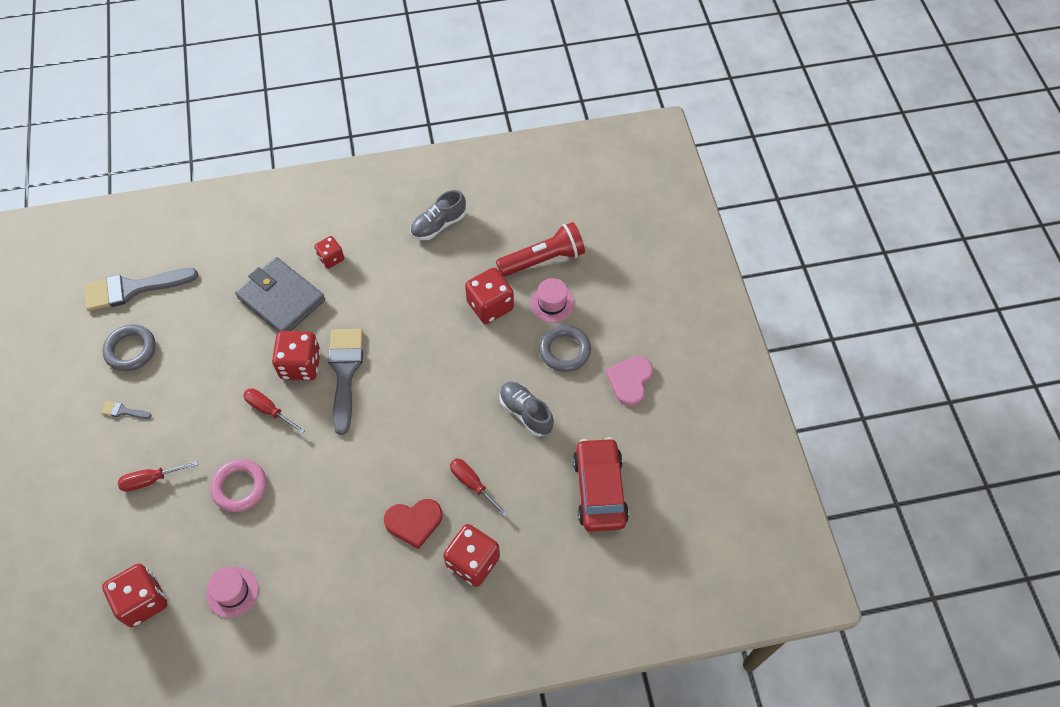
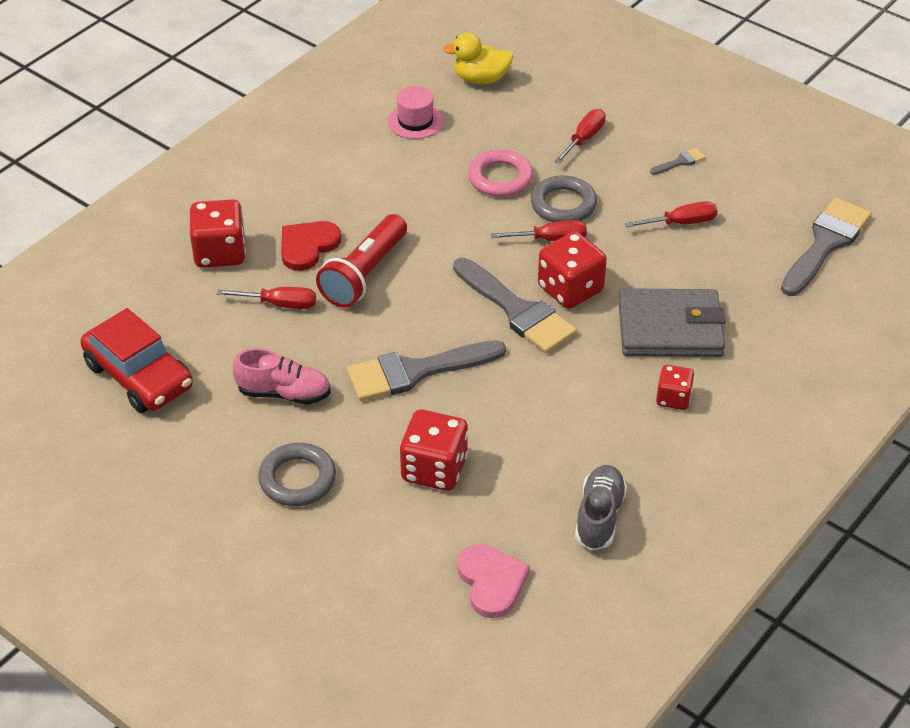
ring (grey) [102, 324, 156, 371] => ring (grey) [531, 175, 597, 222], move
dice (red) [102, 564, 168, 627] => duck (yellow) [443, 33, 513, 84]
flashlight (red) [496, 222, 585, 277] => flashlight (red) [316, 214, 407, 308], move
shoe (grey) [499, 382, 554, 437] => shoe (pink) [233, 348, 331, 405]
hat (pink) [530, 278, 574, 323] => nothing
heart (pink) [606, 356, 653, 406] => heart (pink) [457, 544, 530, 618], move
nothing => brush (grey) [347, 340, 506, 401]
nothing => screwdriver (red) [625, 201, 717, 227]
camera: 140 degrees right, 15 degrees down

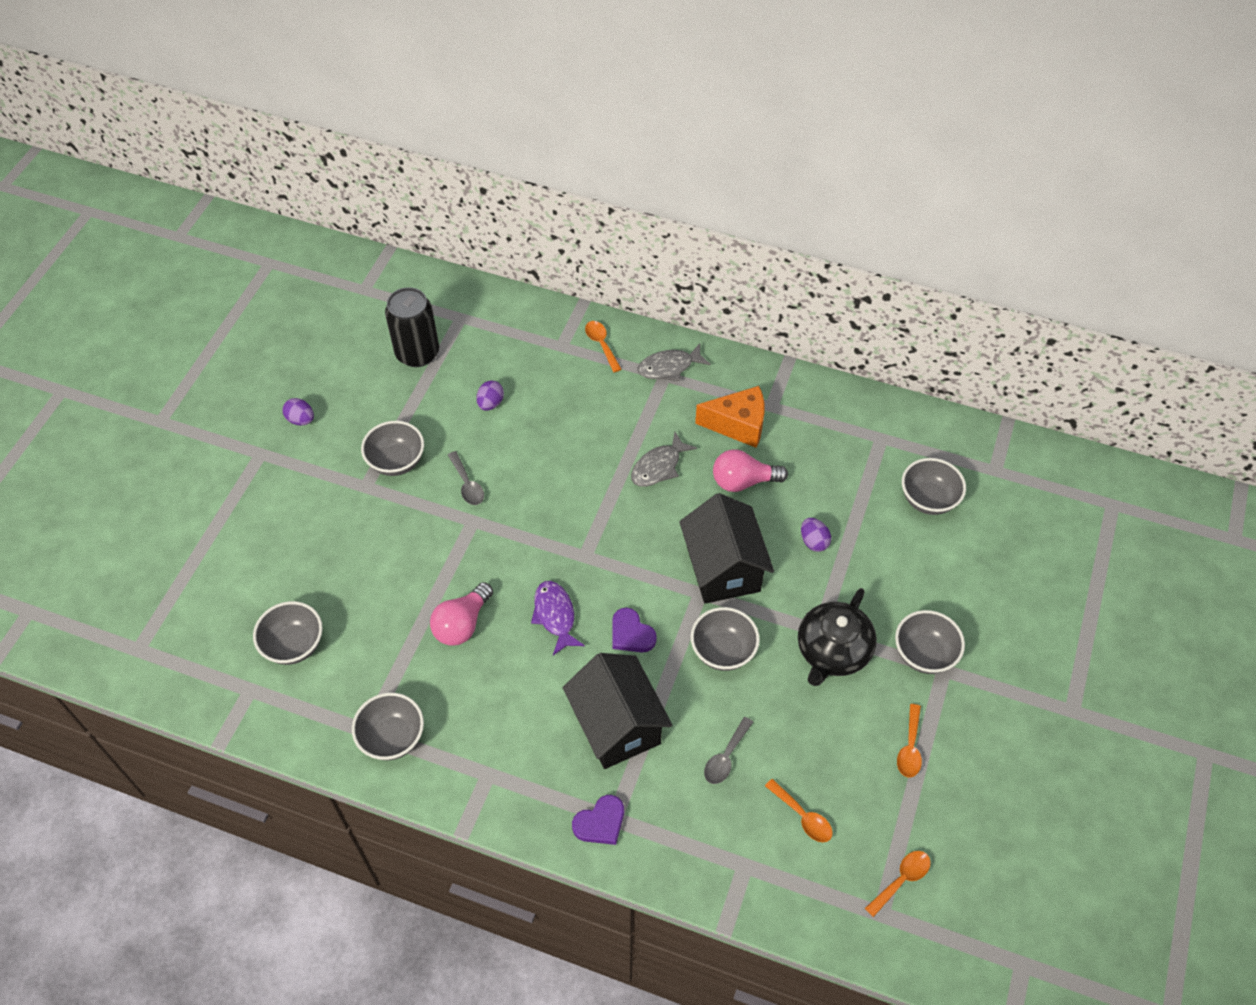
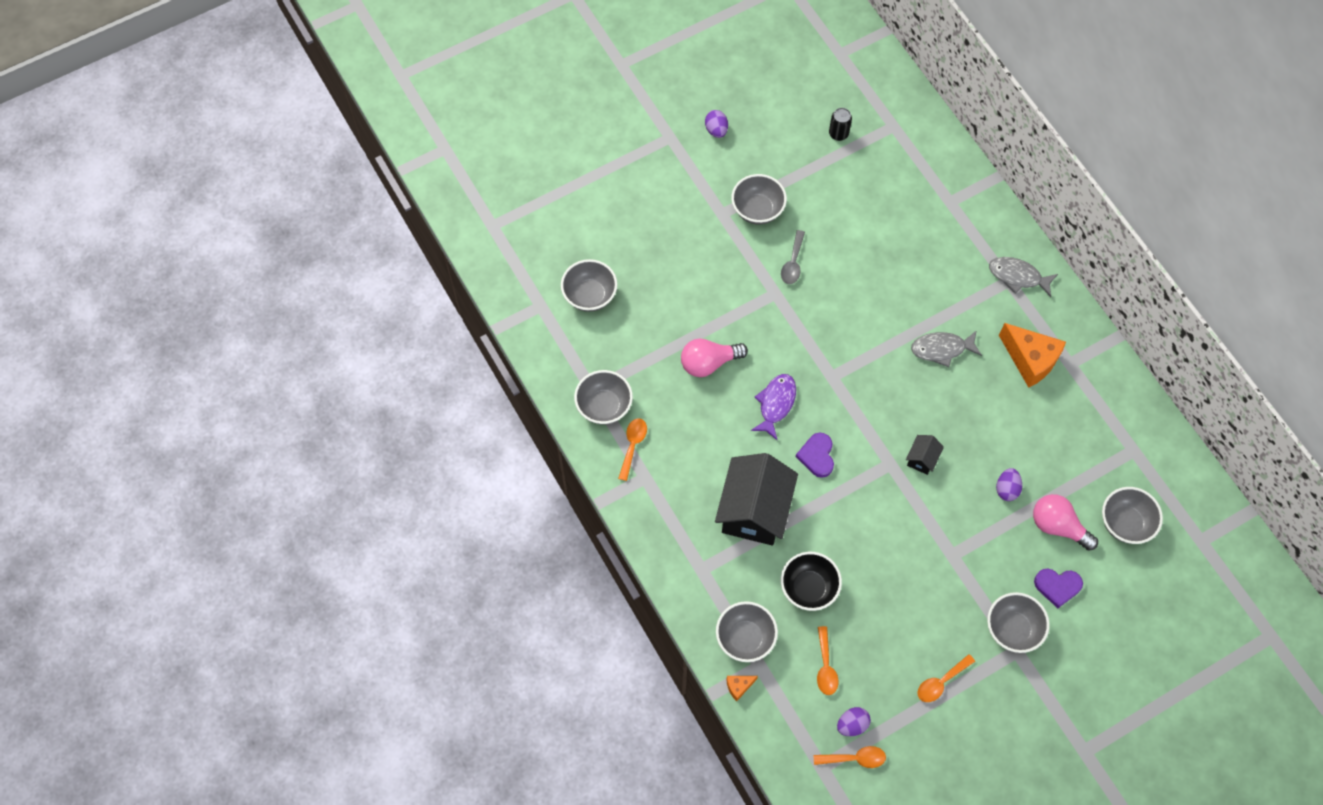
can (black) [385, 287, 439, 367] => can (black) [829, 108, 852, 141], x0.49
egg (purple) [476, 381, 504, 411] => egg (purple) [837, 707, 871, 736], move
heart (purple) [572, 795, 624, 845] => heart (purple) [1034, 569, 1083, 608], move
spoon (orange) [585, 321, 621, 372] => spoon (orange) [618, 418, 647, 481], move
house (black) [679, 493, 774, 604] => house (black) [906, 435, 944, 475], x0.43
bowl (grey) [691, 607, 760, 671] => bowl (grey) [716, 601, 778, 662], move
spoon (grey) [704, 717, 753, 784] => bowl (black) [781, 552, 842, 611]
light bulb (pink) [713, 449, 788, 492] => light bulb (pink) [1033, 494, 1098, 551], move
teapot (black) [798, 588, 877, 686] => nothing
nothing => cheese (orange) [726, 676, 758, 701]
camera: 40 degrees right, 10 degrees up

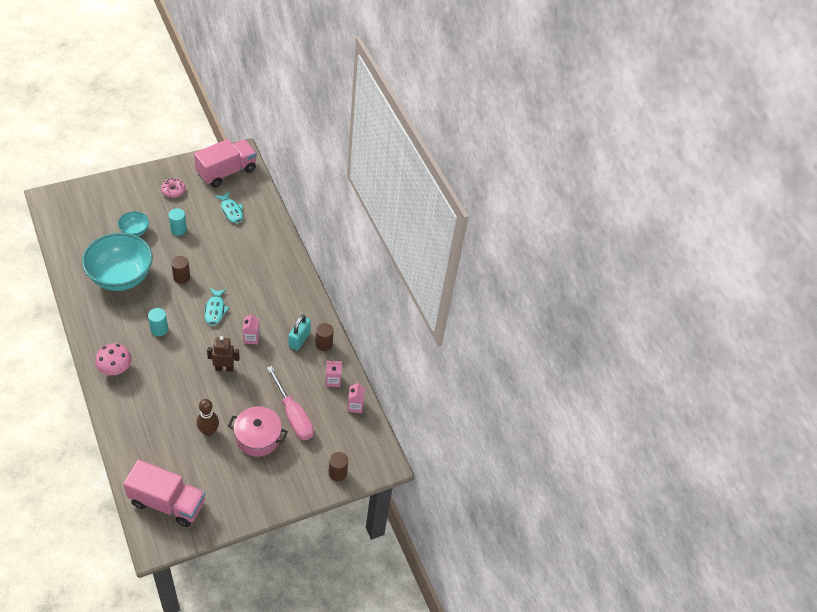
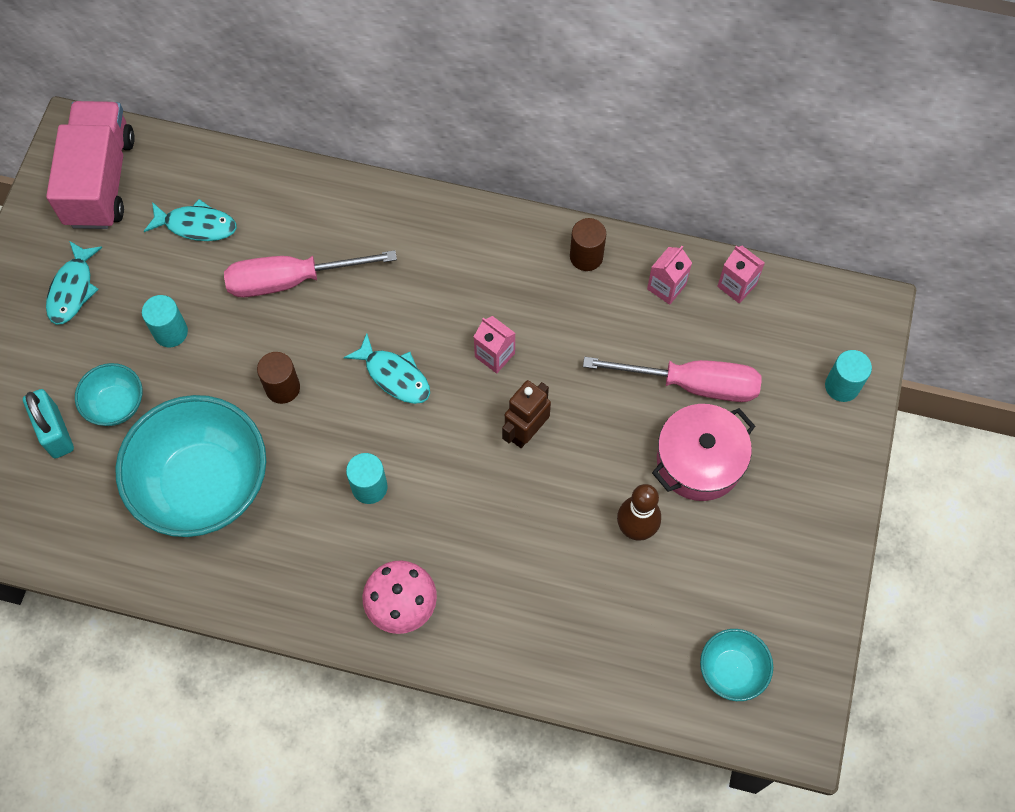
truck (pink) [123, 460, 205, 527] => bowl (turquoise) [700, 629, 773, 701]
donut (pink) [161, 178, 186, 198] => fish (turquoise) [46, 241, 103, 325]
padlock (turquoise) [289, 315, 311, 351] => padlock (turquoise) [23, 389, 74, 459], move
cylinder (brown) [328, 452, 348, 481] => cylinder (turquoise) [825, 350, 872, 402]
nothing => screwdriver (pink) [224, 250, 397, 297]
camera: 45 degrees left, 15 degrees up

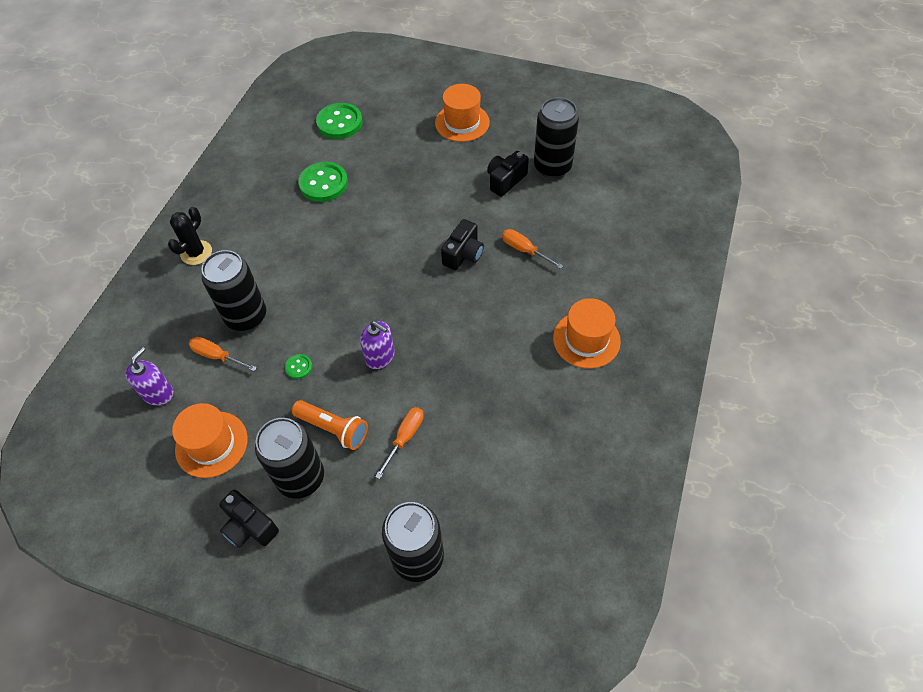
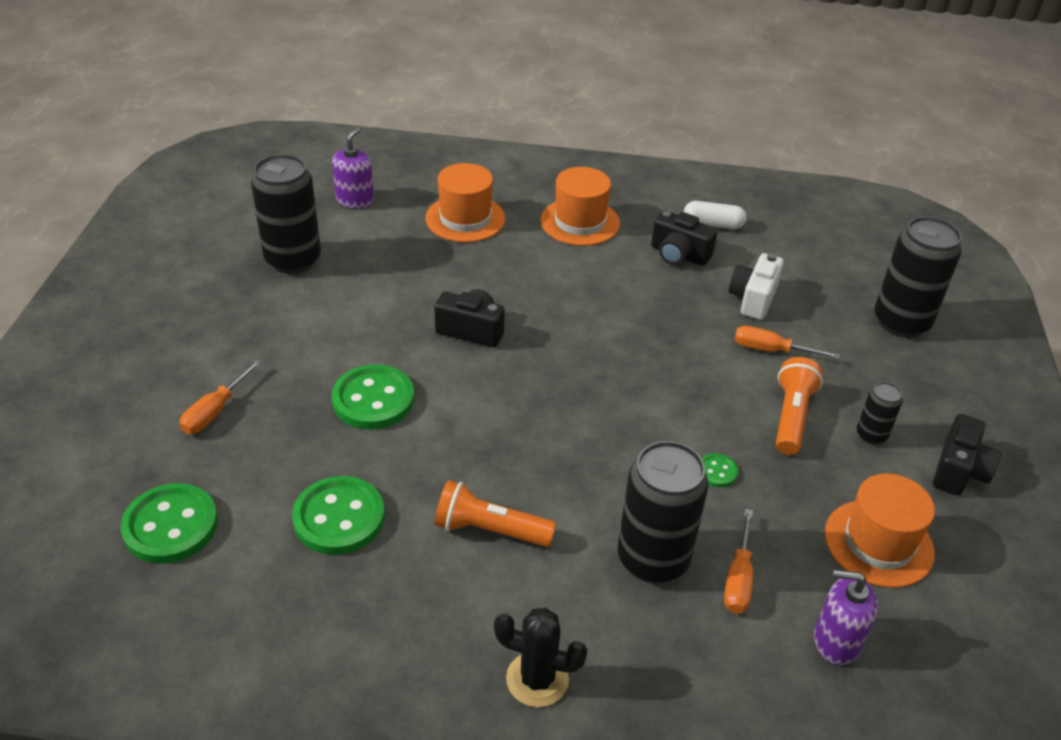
can (black) [255, 418, 324, 499] => can (black) [857, 382, 903, 445], x0.49
soap dispenser (purple) [360, 321, 395, 369] => soap dispenser (purple) [332, 127, 374, 209], move
hat (orange) [435, 84, 490, 142] => hat (orange) [425, 163, 506, 242], move
camera (black) [487, 151, 529, 197] => camera (black) [651, 211, 717, 266], move
screwdriver (orange) [502, 229, 563, 269] => screwdriver (orange) [180, 360, 261, 434], move
nothing => button (green) [332, 364, 414, 430]
nothing => flashlight (orange) [435, 480, 556, 547]
nothing => capsule (white) [684, 201, 747, 229]
nothing => camera (white) [729, 253, 784, 320]
camera: 105 degrees left, 15 degrees down

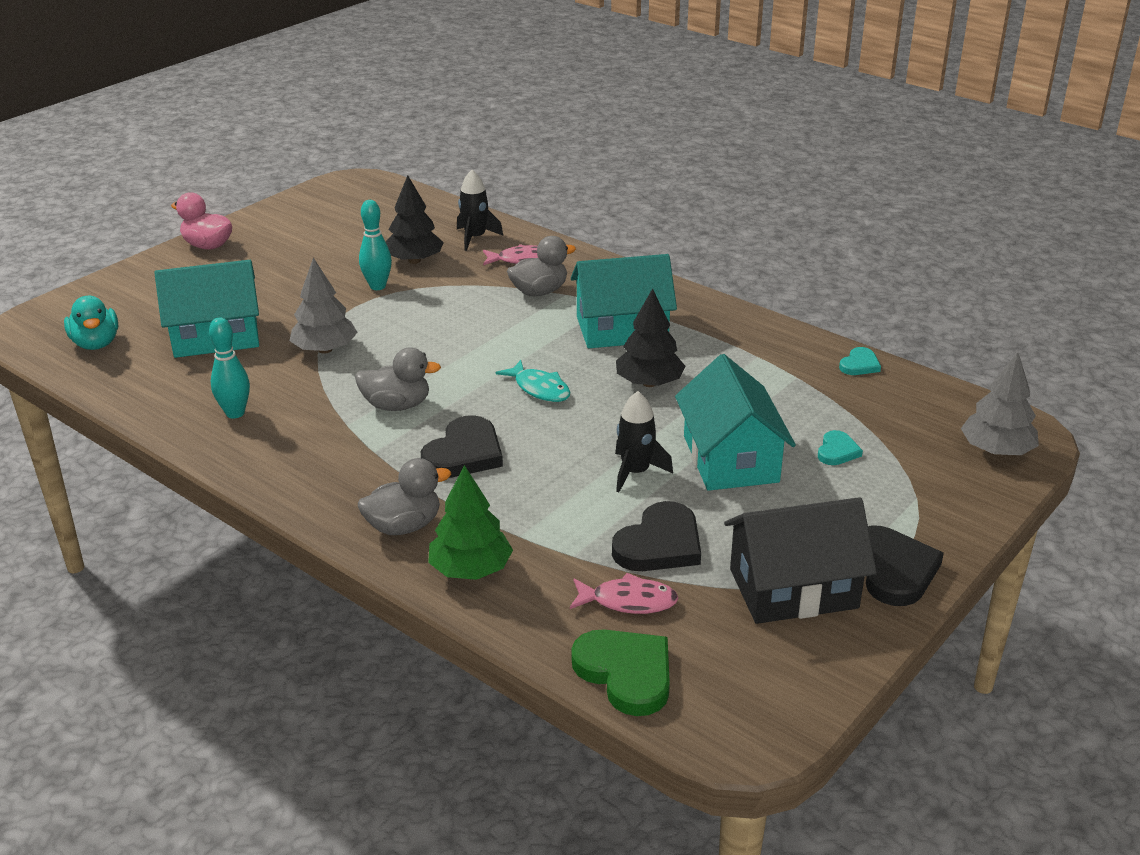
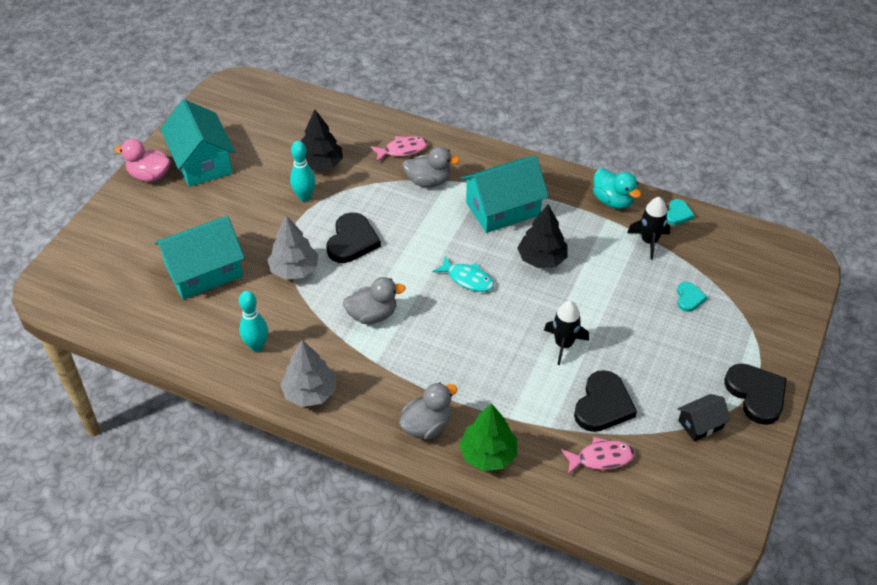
duck (turquoise) [64, 296, 118, 350] => duck (turquoise) [593, 168, 641, 209], move
heart (black) [421, 415, 503, 478] => heart (black) [326, 212, 381, 263], move
rocket (black) [457, 170, 503, 251] => rocket (black) [627, 197, 670, 260], move
duck (grey) [507, 236, 576, 296] => duck (grey) [402, 147, 460, 187], 45 degrees clockwise
heart (green) [571, 629, 670, 716] => nothing
house (turquoise) [675, 354, 796, 491] => house (turquoise) [160, 99, 235, 187], move
house (black) [724, 497, 877, 624] => house (black) [677, 394, 731, 441], x0.50
tree (grey) [961, 352, 1039, 456] => tree (grey) [280, 340, 336, 407], move
camera: 15 degrees left, 15 degrees up

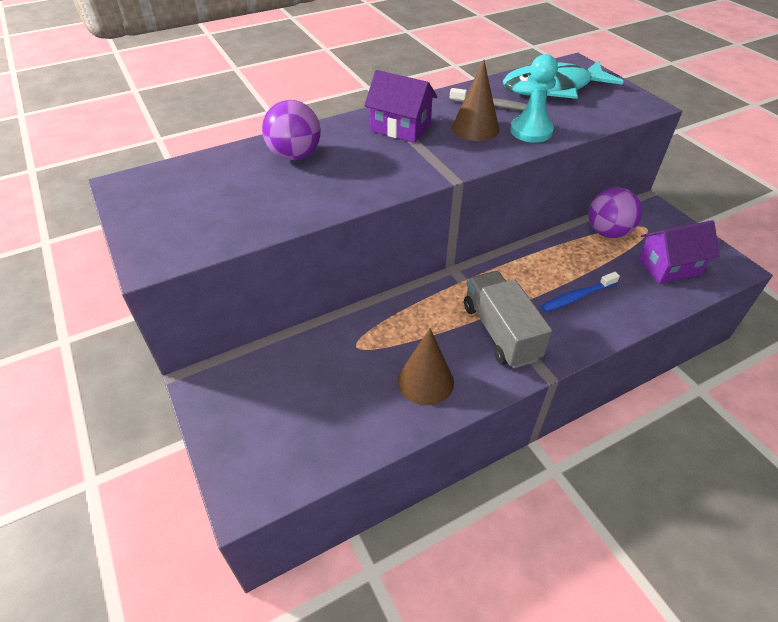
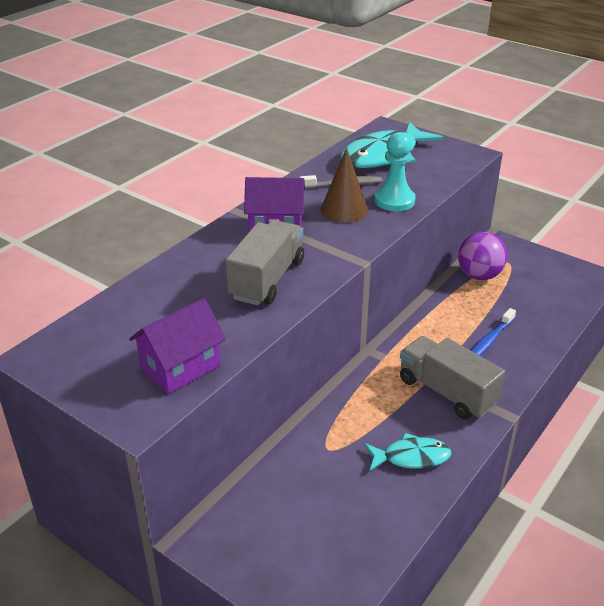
ball (purple) [262, 100, 321, 160] => nothing
cone (brown) [398, 328, 454, 405] => fish (turquoise) [364, 433, 451, 471]
house (purple) [637, 220, 720, 284] => house (purple) [129, 298, 226, 394], move
nothing => truck (grey) [225, 220, 304, 305]
camera: 25 degrees left, 10 degrees down

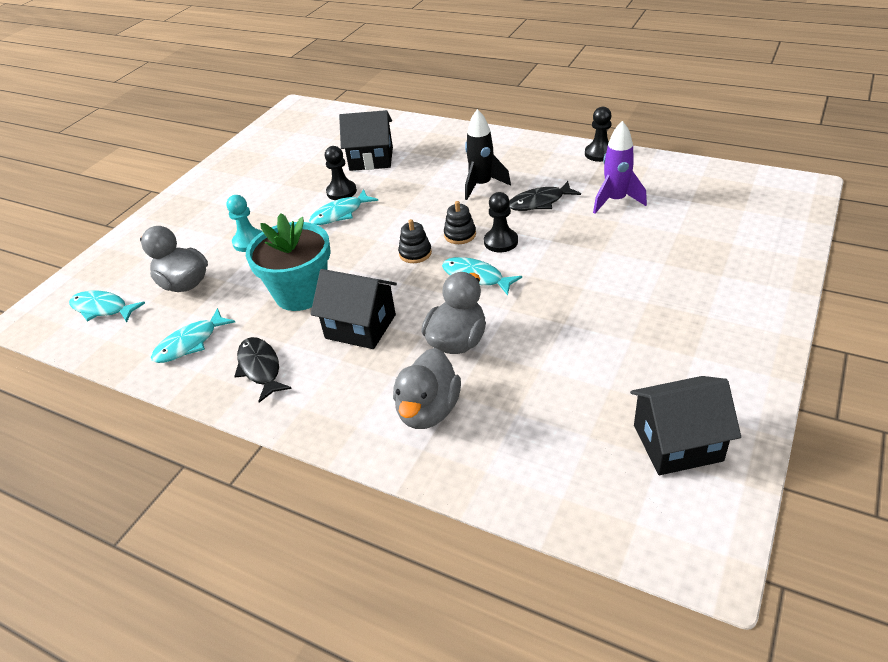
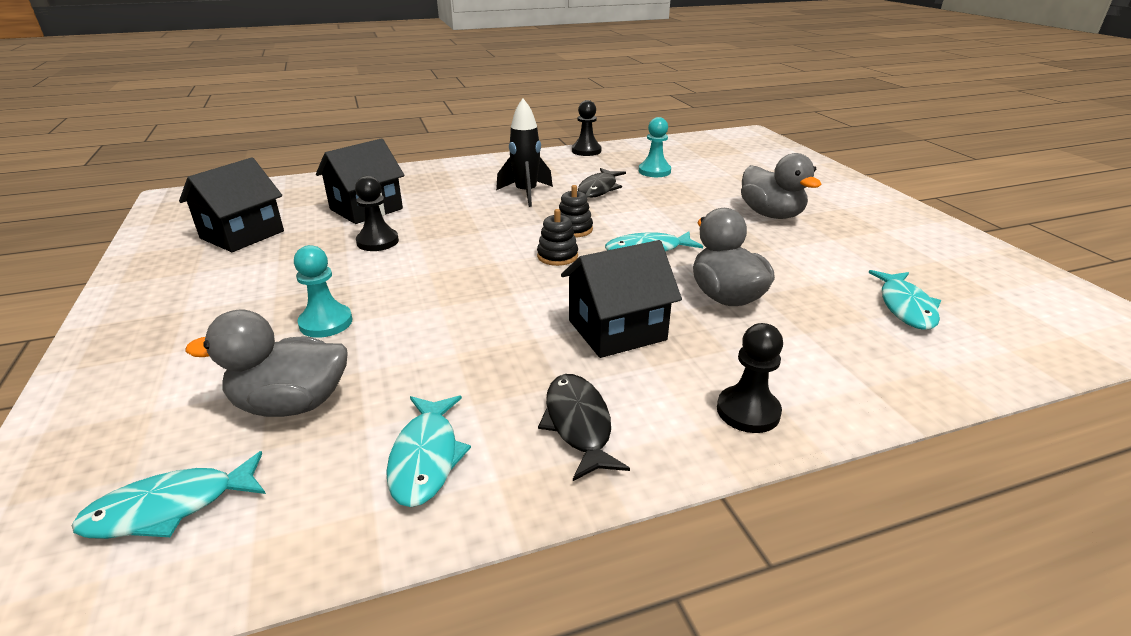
fish (black) [234, 337, 292, 403] => fish (black) [538, 374, 630, 481], 60 degrees clockwise
flower pot (turquoise) [246, 213, 331, 311] => nothing
fish (turquoise) [309, 189, 378, 225] => fish (turquoise) [868, 270, 941, 330], move
duck (grey) [393, 348, 461, 429] => duck (grey) [741, 153, 822, 219], move
pawn (black) [484, 192, 518, 253] => pawn (black) [717, 323, 783, 433], move
rocket (purple) [593, 121, 647, 214] => pawn (turquoise) [639, 117, 671, 177]
house (black) [630, 376, 741, 475] => house (black) [179, 157, 284, 252], move
camera: 50 degrees left, 10 degrees down

